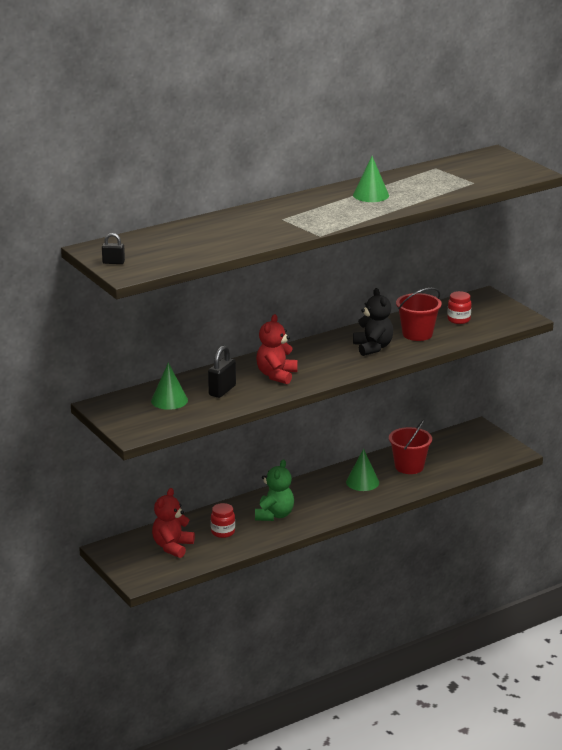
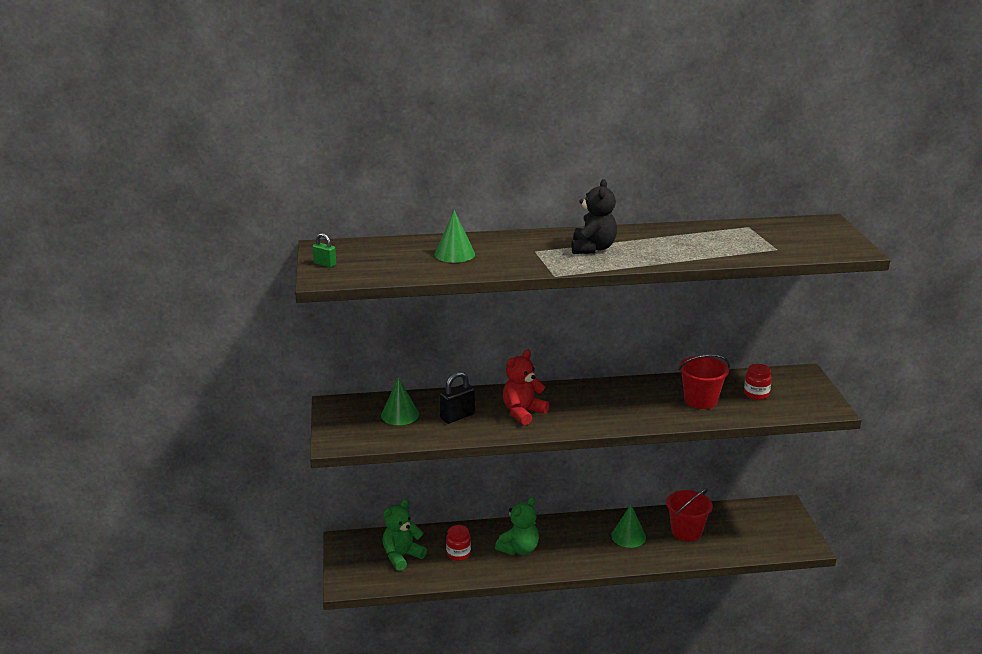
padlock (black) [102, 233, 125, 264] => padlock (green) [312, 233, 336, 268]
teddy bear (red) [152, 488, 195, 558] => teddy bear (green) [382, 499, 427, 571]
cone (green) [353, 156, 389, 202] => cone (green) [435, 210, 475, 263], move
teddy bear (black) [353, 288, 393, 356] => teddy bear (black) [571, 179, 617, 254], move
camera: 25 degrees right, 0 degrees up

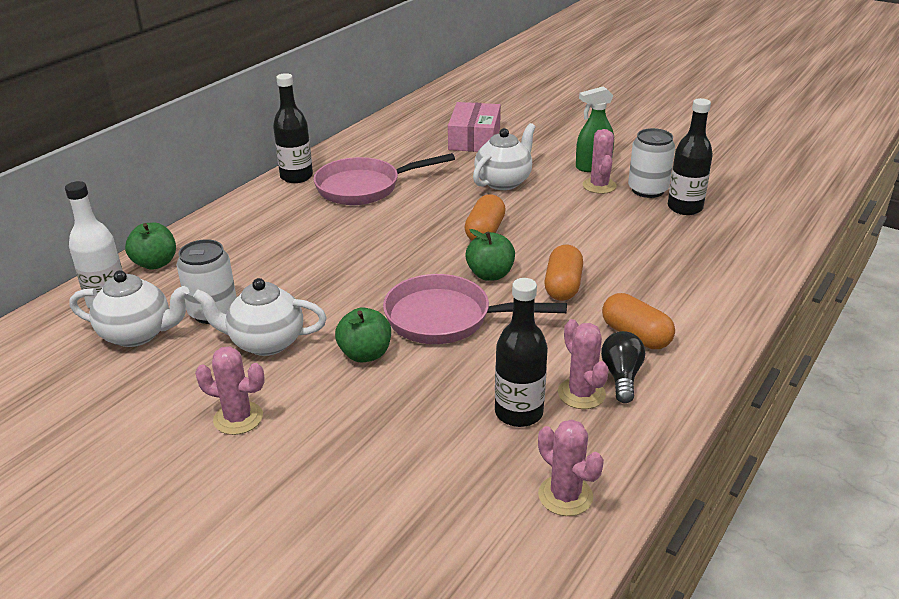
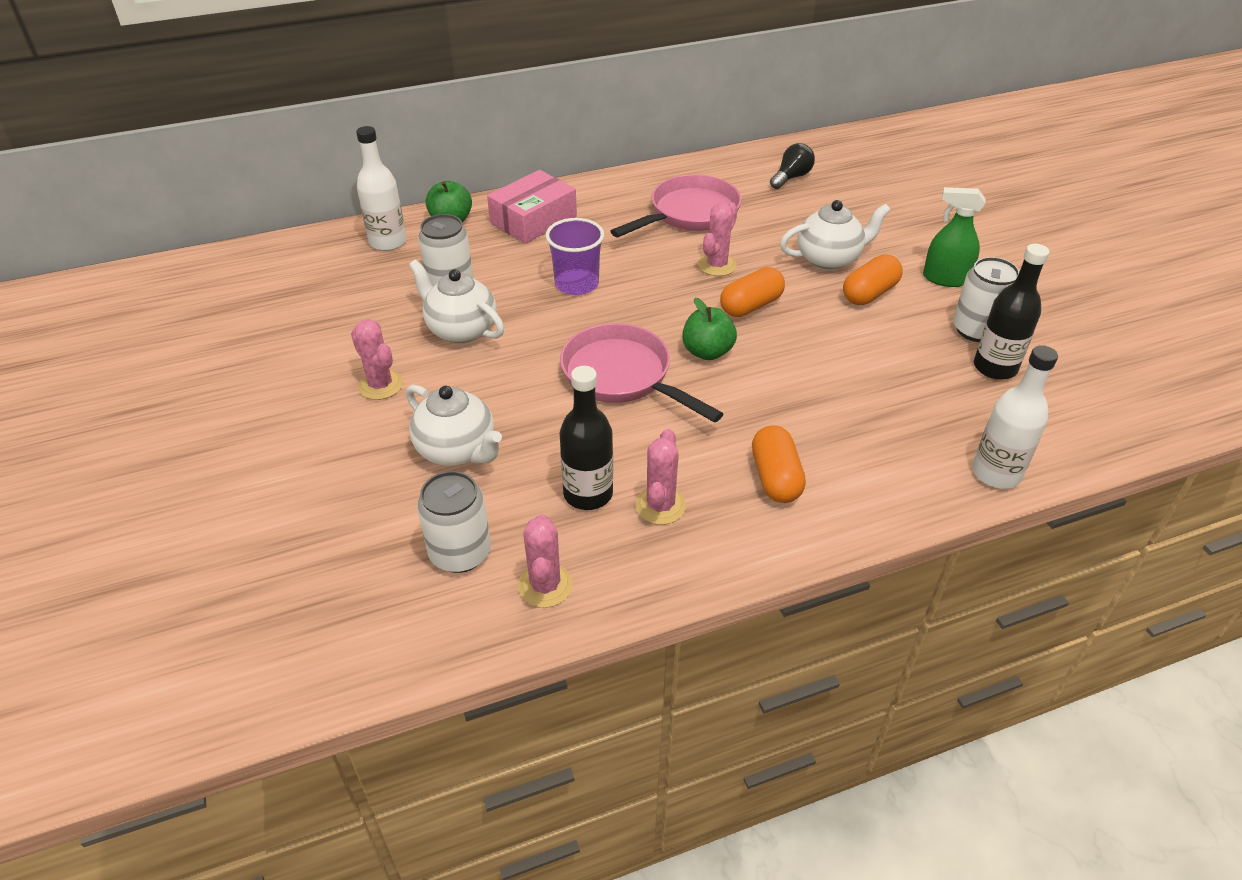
teapot (white) [69, 270, 189, 347] => teapot (white) [406, 385, 502, 466], move
bottle (black) [273, 73, 313, 183] => nothing
pan (pink) [313, 153, 455, 205] => pan (pink) [611, 174, 741, 237], 120 degrees clockwise
apple (green) [335, 308, 391, 362] => nothing
box (pink) [448, 102, 501, 152] => box (pink) [487, 170, 577, 244], move
capsule (orange) [544, 245, 583, 301] => capsule (orange) [843, 255, 903, 305], move
cactus (pink) [583, 129, 617, 194] => cactus (pink) [698, 202, 738, 276], move
light bulb (black) [601, 331, 645, 403] => light bulb (black) [770, 143, 815, 189], move
nothing => can (white) [417, 471, 491, 573]
nothing => cup (purple) [546, 218, 604, 295]
nothing => bottle (white) [972, 345, 1058, 489]
camera: 35 degrees right, 10 degrees up

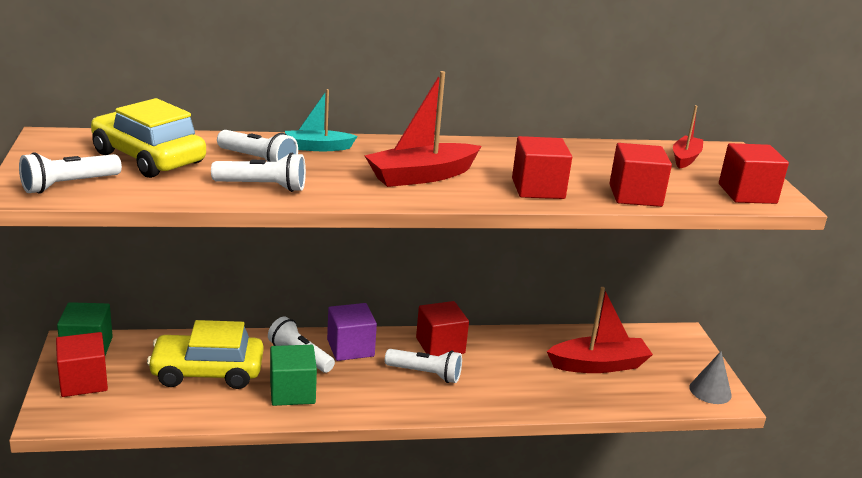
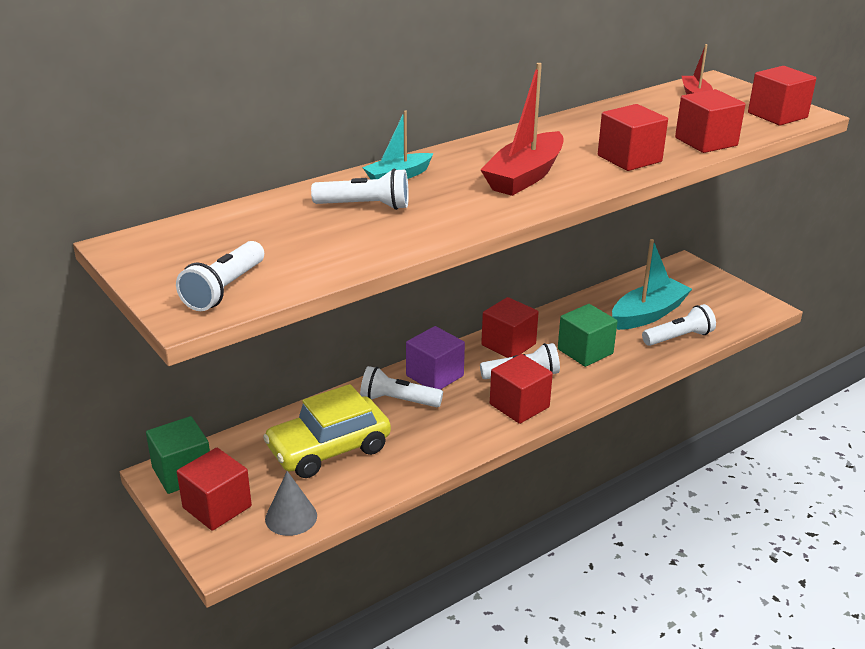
car (yellow) [91, 98, 206, 178] => nothing
flashlight (white) [211, 153, 306, 192] => flashlight (white) [642, 304, 716, 346], move
cube (green) [270, 345, 317, 406] => cube (green) [558, 304, 618, 367], move
boat (red) [547, 287, 653, 373] => boat (turquoise) [612, 239, 692, 330]
cone (grey) [689, 351, 732, 404] => cone (grey) [265, 471, 317, 536], move
nothing => cube (red) [490, 354, 553, 424]
camera: 25 degrees left, 5 degrees up

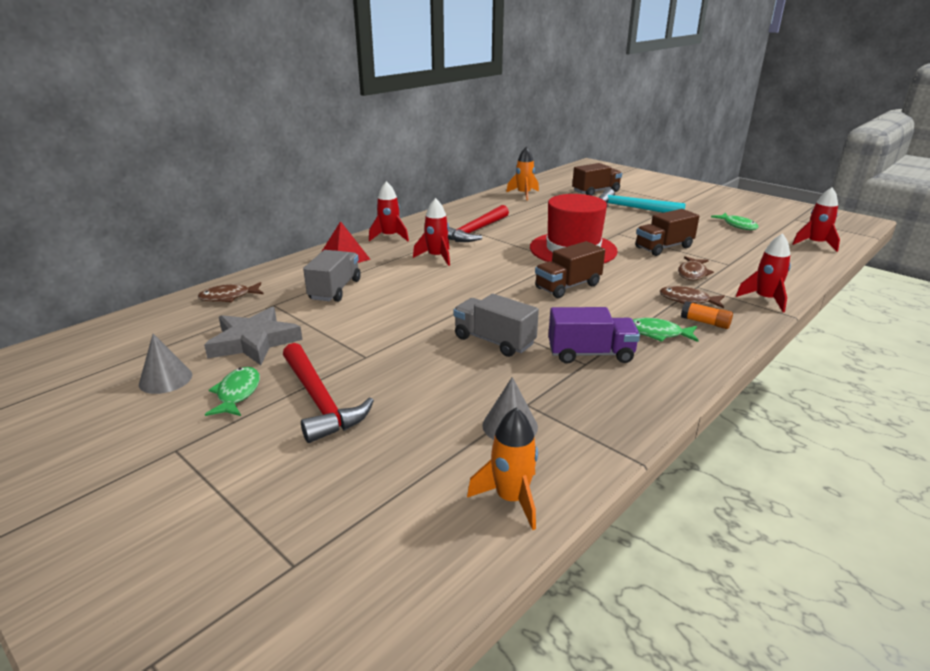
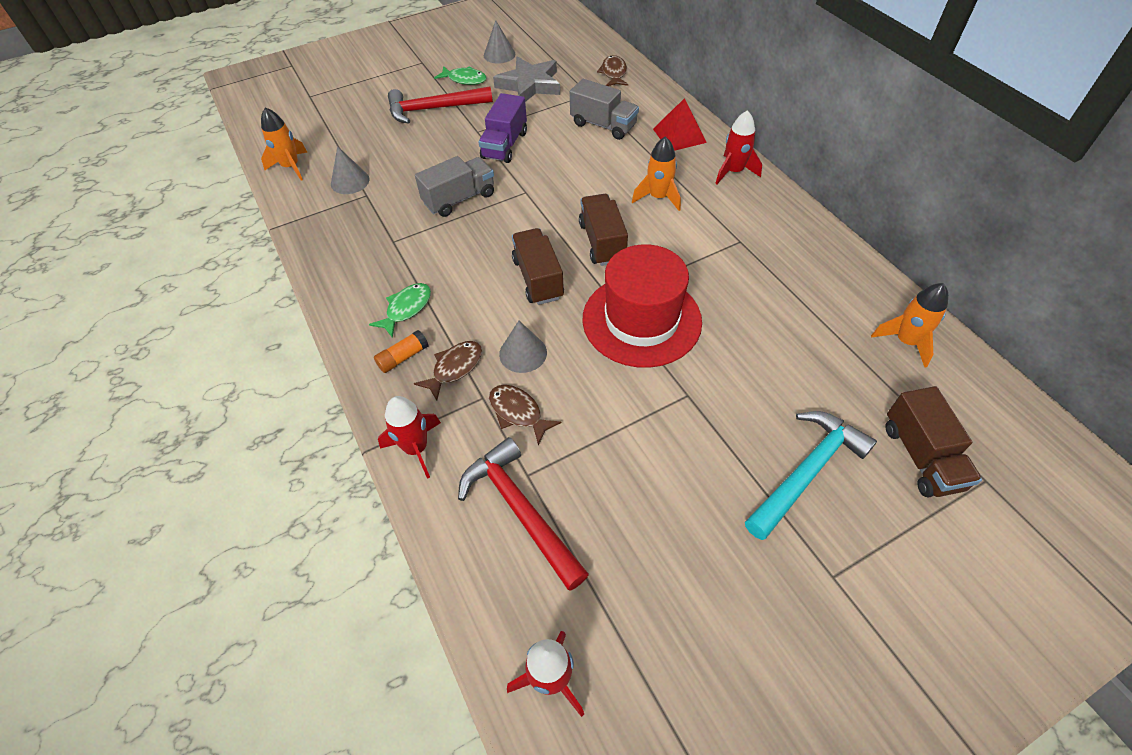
rocket (red) [413, 198, 450, 266] => rocket (orange) [632, 136, 681, 211]
hammer (red) [448, 205, 509, 242] => hammer (red) [458, 437, 589, 591], move
truck (purple) [548, 307, 640, 364] => truck (purple) [479, 93, 527, 163], move
truck (brown) [635, 209, 699, 256] => truck (brown) [579, 194, 628, 266], move
fish (green) [711, 213, 758, 230] => nothing
nothing => cone (grey) [499, 321, 547, 373]
camera: 110 degrees right, 25 degrees up

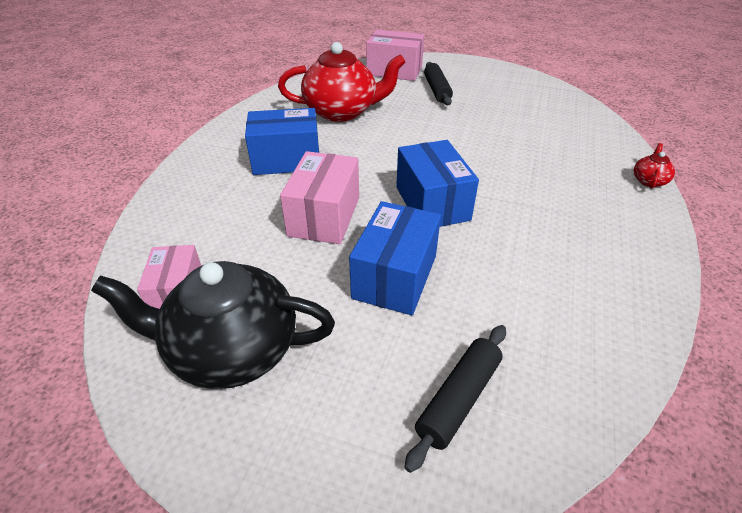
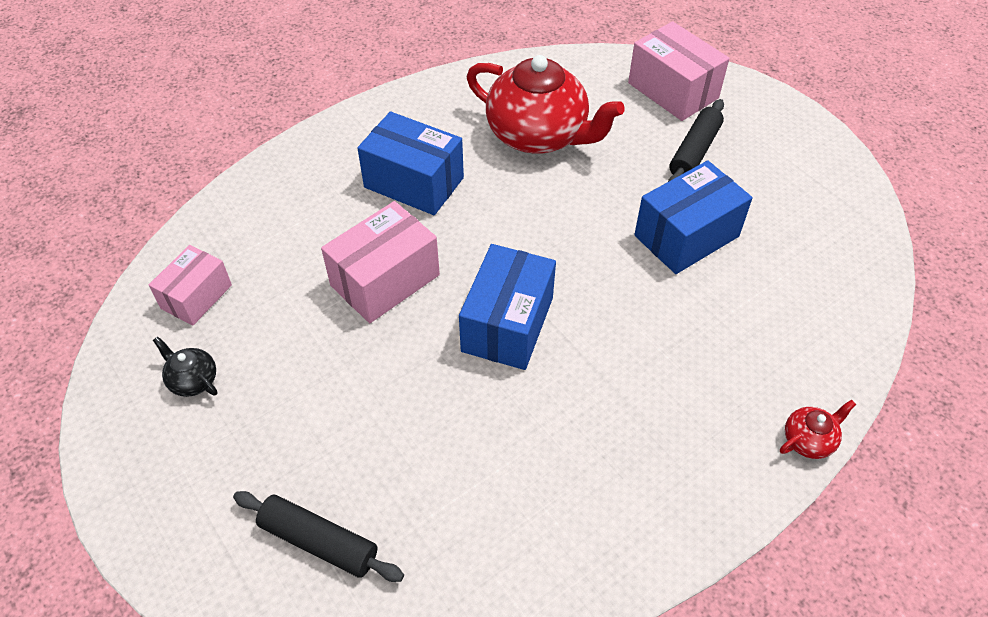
teapot (black) [91, 261, 335, 389] => teapot (black) [153, 336, 217, 397], x0.41
box (blue) [349, 201, 441, 315] => box (blue) [634, 160, 753, 274], move
rolling pin (black) [404, 325, 506, 473] => rolling pin (black) [233, 491, 404, 582], 45 degrees clockwise
camera: 35 degrees right, 10 degrees up

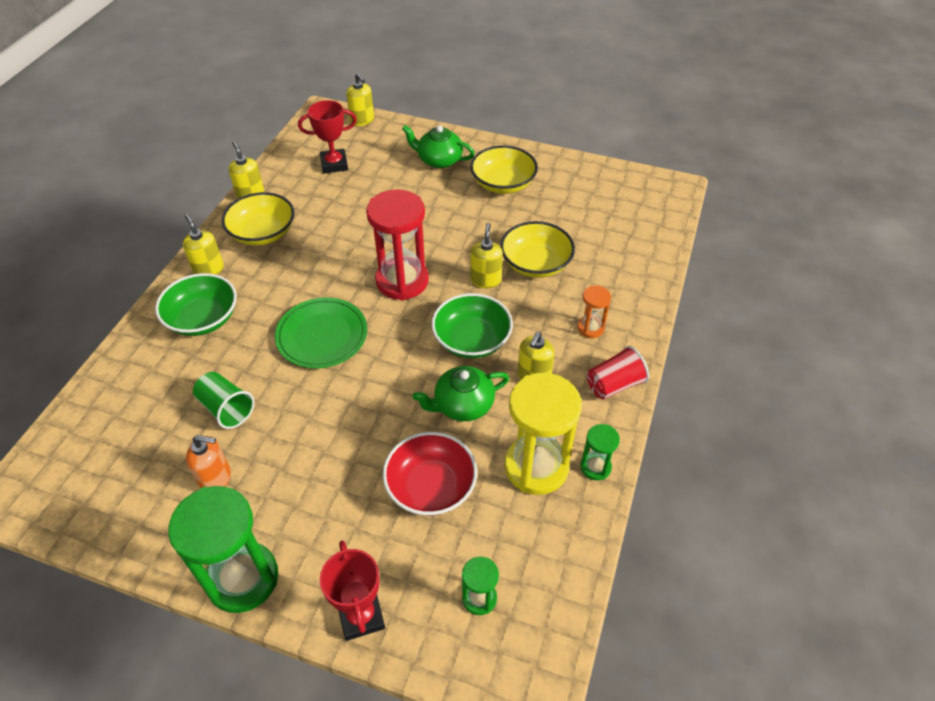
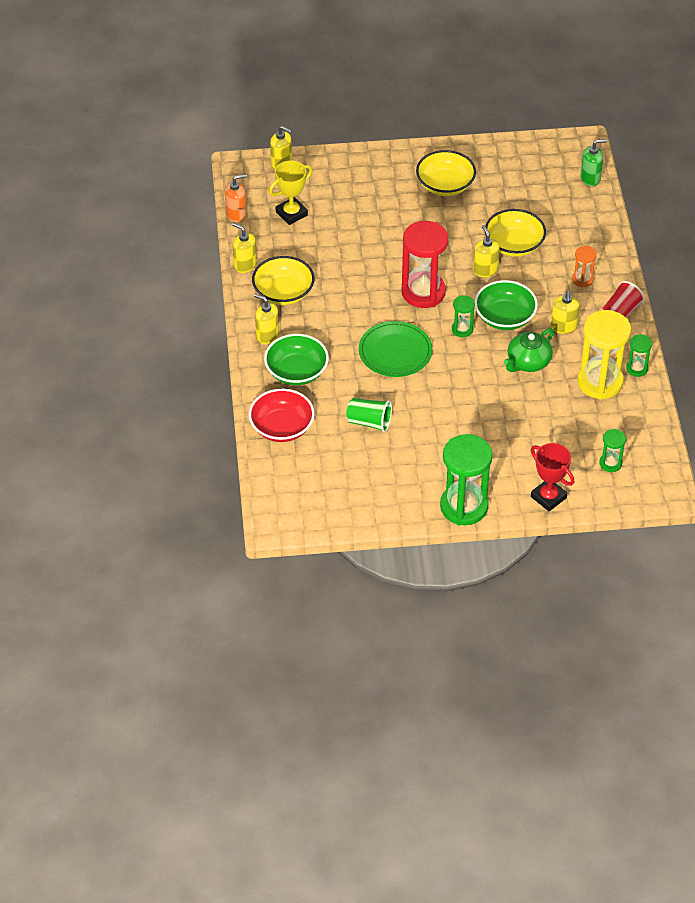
soap dispenser (orange) [186, 435, 231, 489] => soap dispenser (orange) [225, 174, 247, 222], move
trophy (red) [298, 100, 357, 173] => trophy (yellow) [269, 160, 313, 225]
bowl (red) [383, 432, 477, 516] => bowl (red) [249, 389, 315, 442], move
teapot (green) [402, 125, 475, 168] => nothing
nothing => hourglass (green) [452, 295, 475, 337]
nothing => soap dispenser (green) [580, 139, 607, 186]
camera: 25 degrees left, 0 degrees up

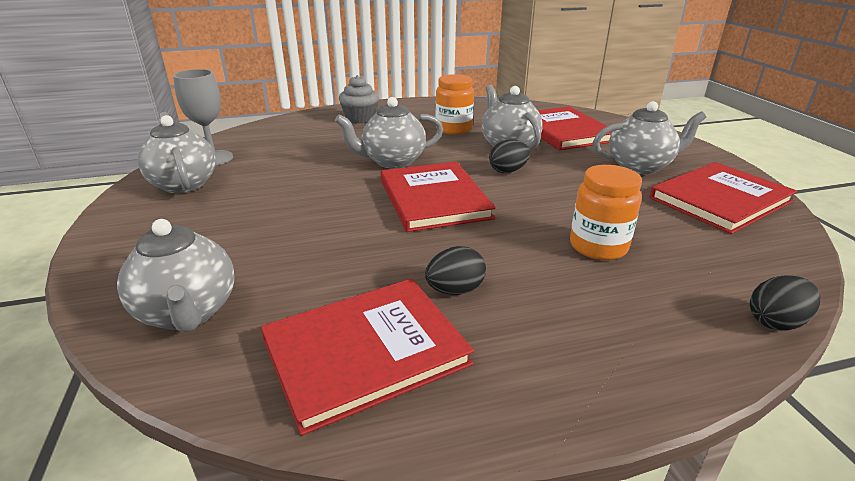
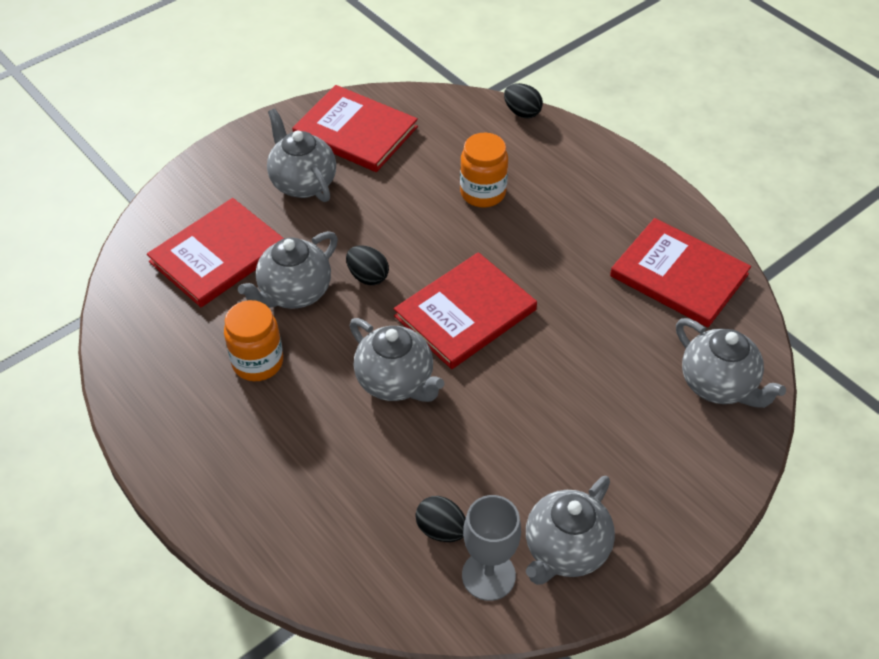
teapot (grey) [117, 219, 235, 332] => teapot (grey) [676, 318, 786, 408], 105 degrees clockwise
cupcake (grey) [339, 75, 379, 124] => nothing
egg (black) [425, 246, 486, 295] => egg (black) [415, 496, 466, 542], move
camera: 115 degrees left, 20 degrees up

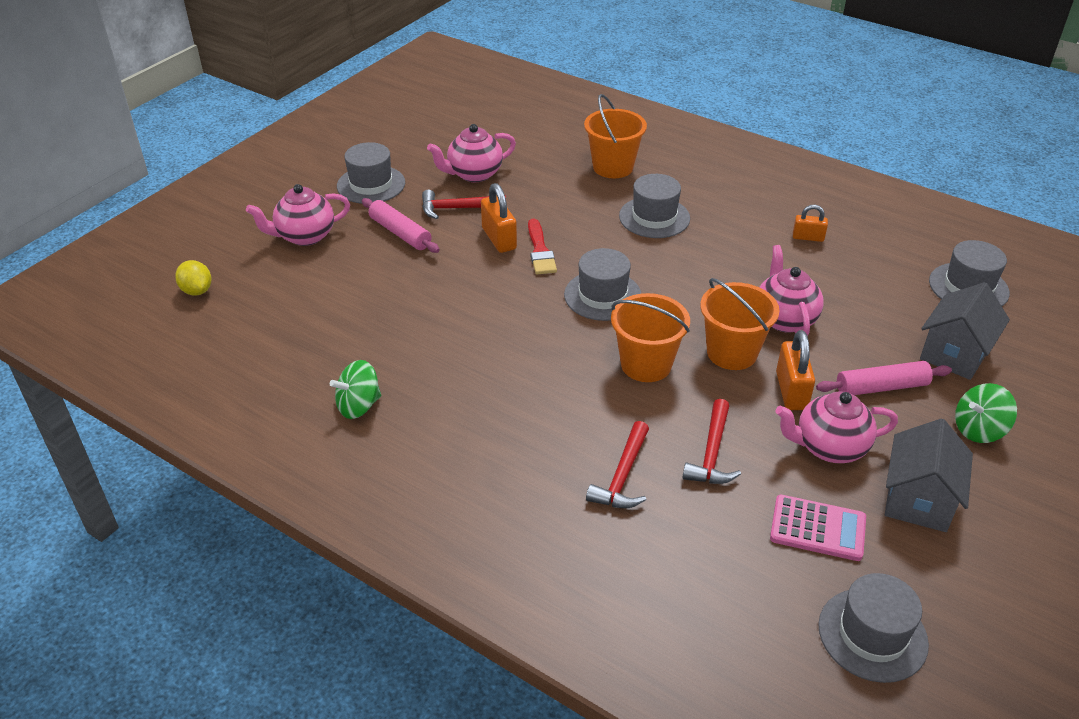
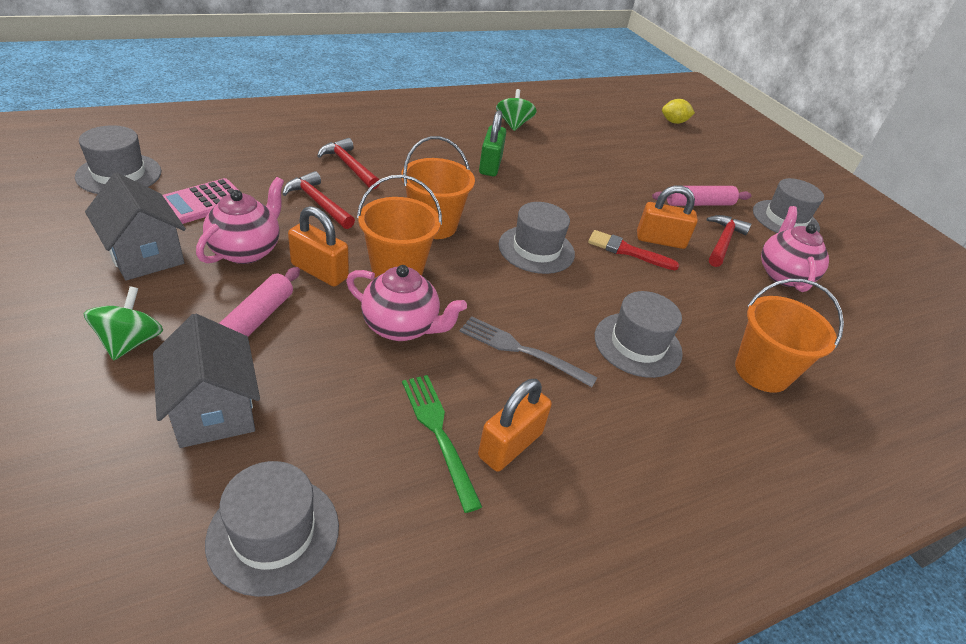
teapot (pink) [246, 184, 350, 246] => nothing
padlock (orange) [793, 205, 828, 242] => padlock (orange) [478, 379, 552, 471], x1.60
nothing => fork (green) [402, 375, 482, 513]
nothing => fork (grey) [460, 316, 597, 387]
nothing => padlock (green) [479, 110, 506, 176]
camera: 115 degrees right, 0 degrees up

